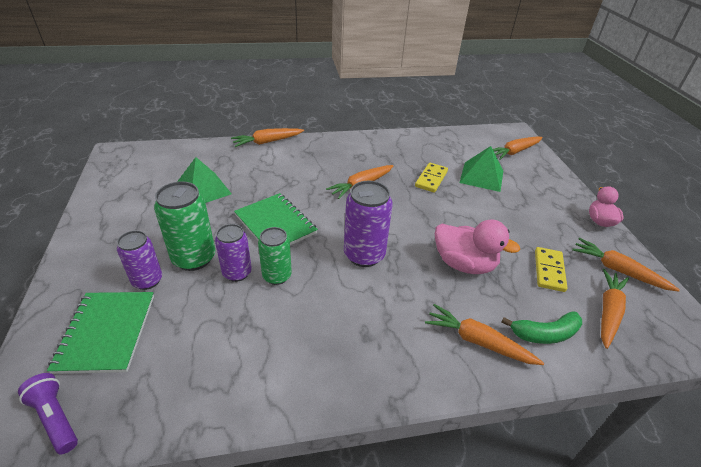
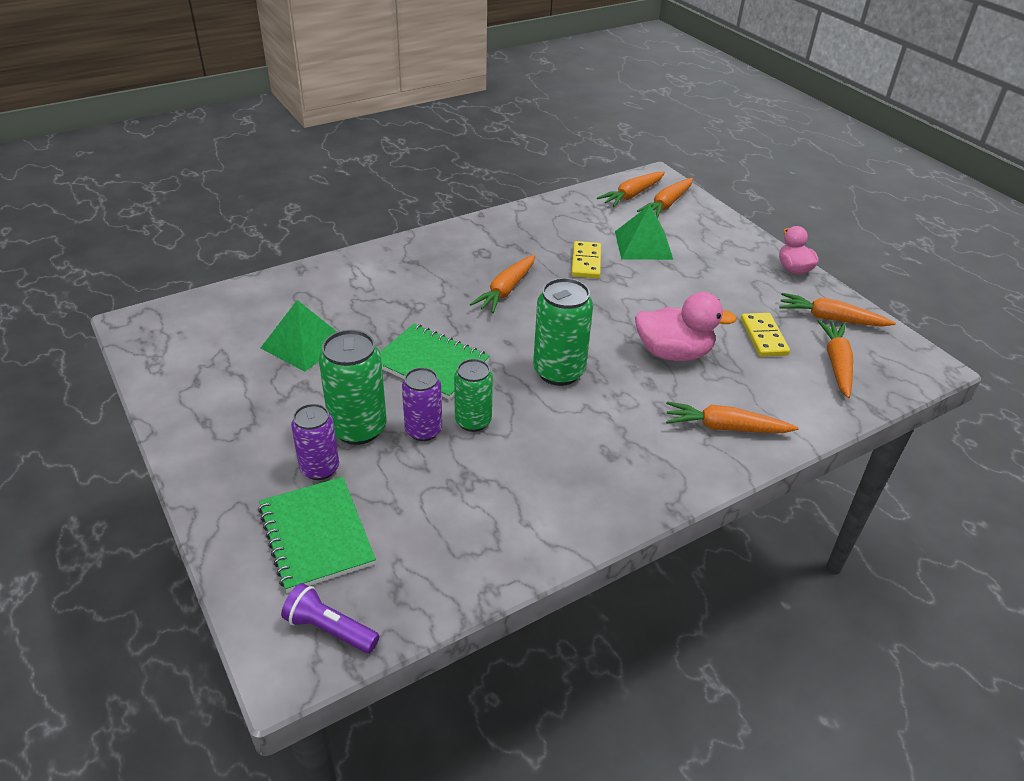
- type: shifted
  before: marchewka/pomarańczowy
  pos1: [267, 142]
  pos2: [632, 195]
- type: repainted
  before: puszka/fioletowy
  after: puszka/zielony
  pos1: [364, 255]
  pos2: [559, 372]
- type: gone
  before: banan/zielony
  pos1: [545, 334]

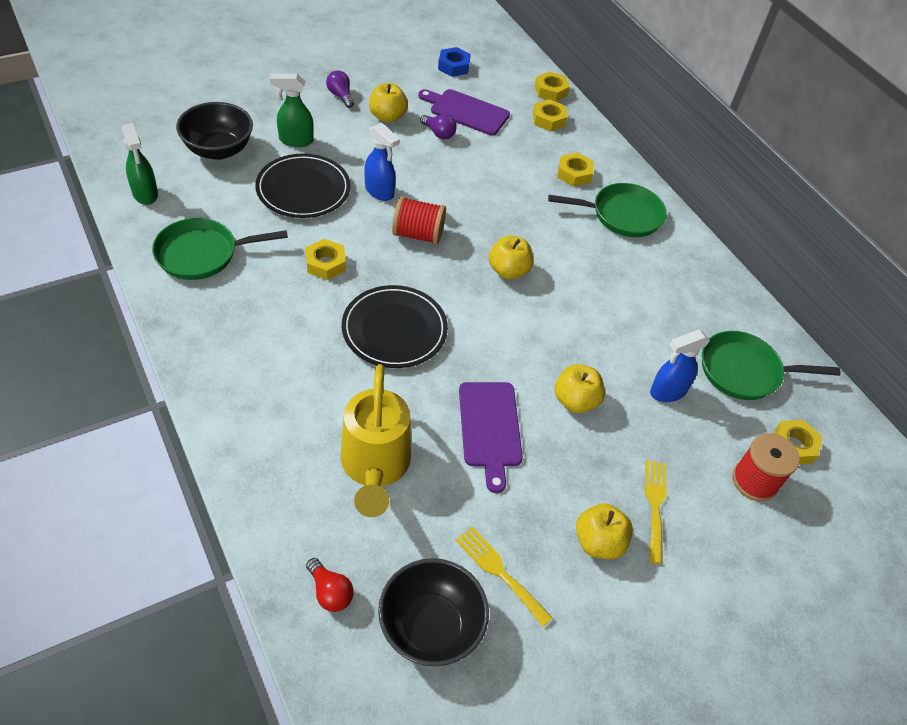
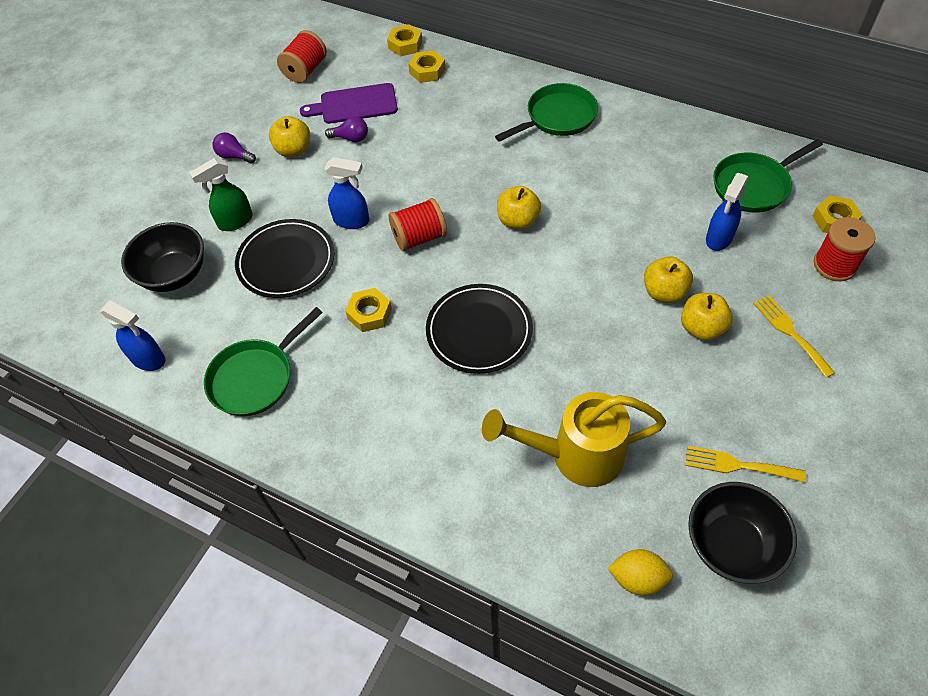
- type: swapped
  before: nakrętka/niebieski
  after: szpulka/czerwony
  pos1: [453, 66]
  pos2: [305, 70]
- type: repainted
  before: spryskiwacz/zielony
  after: spryskiwacz/niebieski
  pos1: [145, 194]
  pos2: [149, 359]
- type: gone
  before: nakrętka/żółty
  pos1: [574, 174]
- type: rotated
  before: konewka/żółty
  pos1: [374, 468]
  pos2: [574, 455]
  turn: 120
- type: gone
  before: deska do krojenia/fioletowy
  pos1: [490, 428]
- type: shifted
  before: jabłko/żółty
  pos1: [598, 542]
  pos2: [701, 328]
- type: swapped
  before: żarówka/czerwony
  after: cytryna/żółty
  pos1: [330, 592]
  pos2: [637, 578]

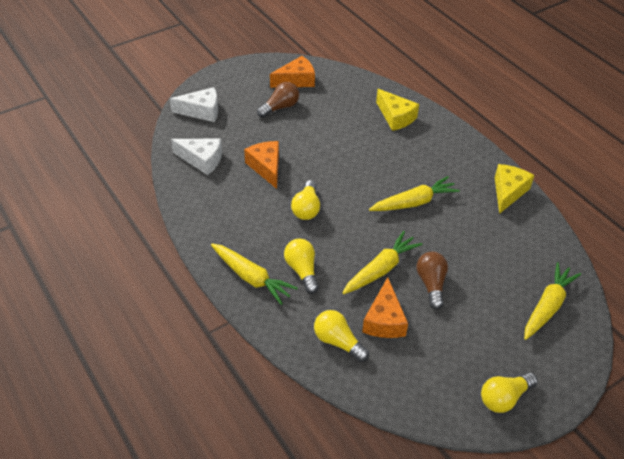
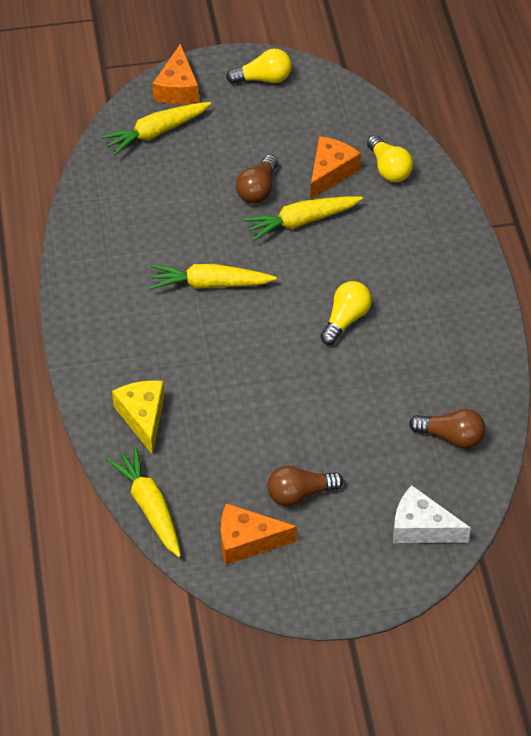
- type: swapped
  before: ser/biały
  after: żarówka/brązowy
  pos1: [202, 160]
  pos2: [451, 437]
- type: shifted
  before: ser/pomarańczowy
  pos1: [266, 167]
  pos2: [177, 88]
- type: gone
  before: ser/żółty
  pos1: [508, 192]
- type: gone
  before: żarówka/żółty
  pos1: [302, 270]
- type: shifted
  before: marchewka/żółty
  pos1: [251, 278]
  pos2: [149, 507]

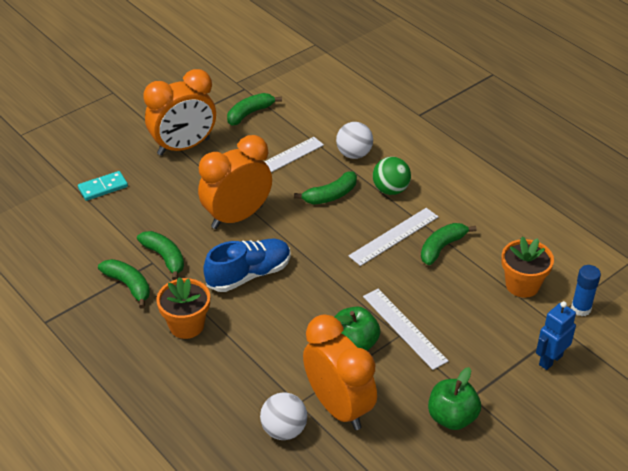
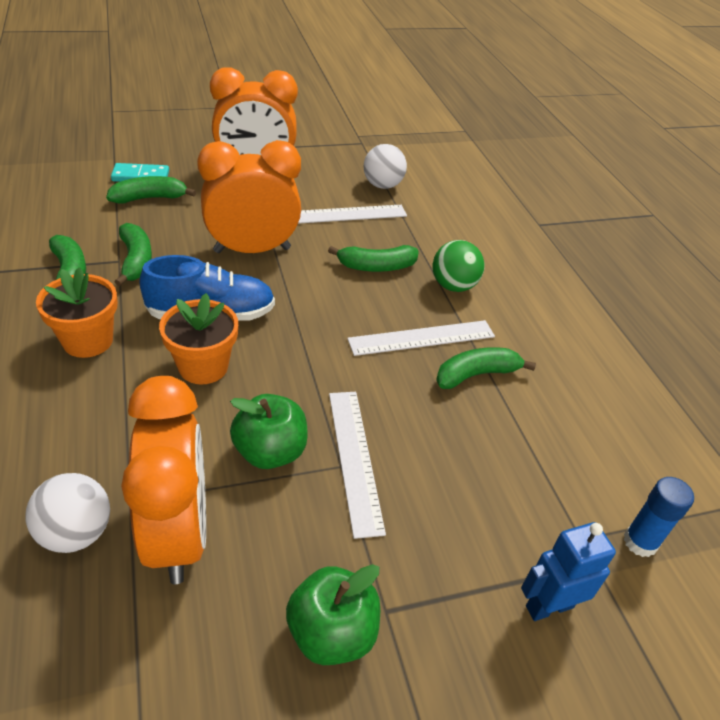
- type: shifted
  before: banan/zielony
  pos1: [250, 113]
  pos2: [150, 198]
- type: shifted
  before: piłka/biały
  pos1: [354, 154]
  pos2: [382, 185]
- type: shifted
  before: doniczka/pomarańczowy
  pos1: [522, 285]
  pos2: [203, 366]

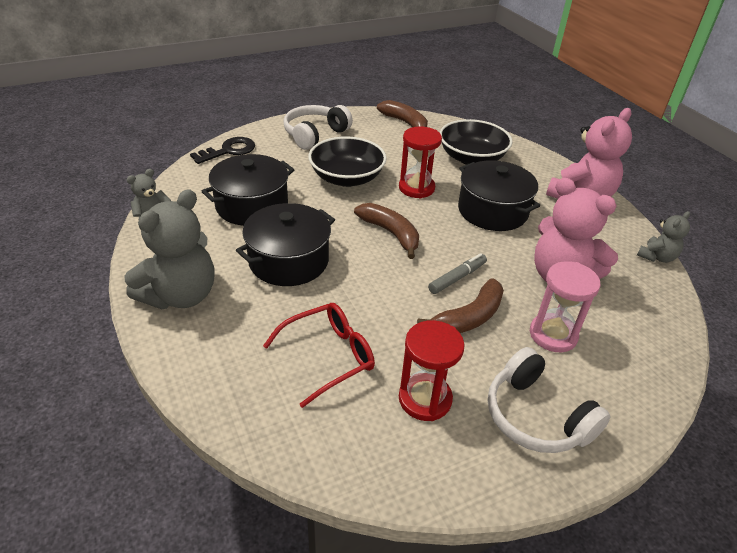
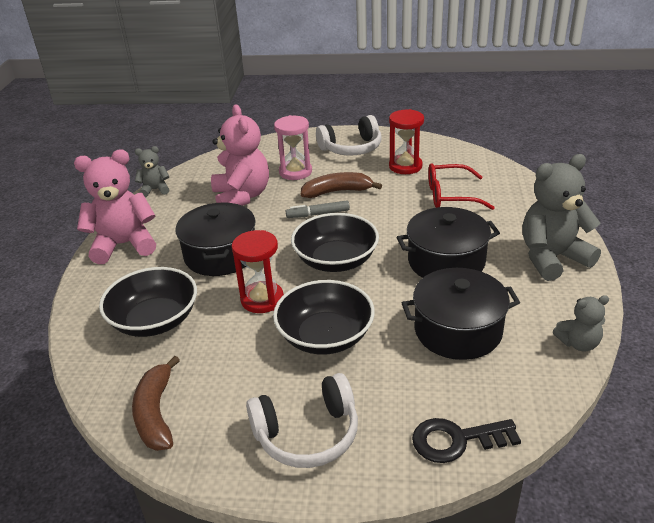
- type: swapped
  before: banan/brązowy
  after: miska/czarny
  pos1: [391, 233]
  pos2: [336, 260]
- type: rotated
  before: słuchawki/biały
  pos1: [536, 416]
  pos2: [351, 148]
  turn: 75

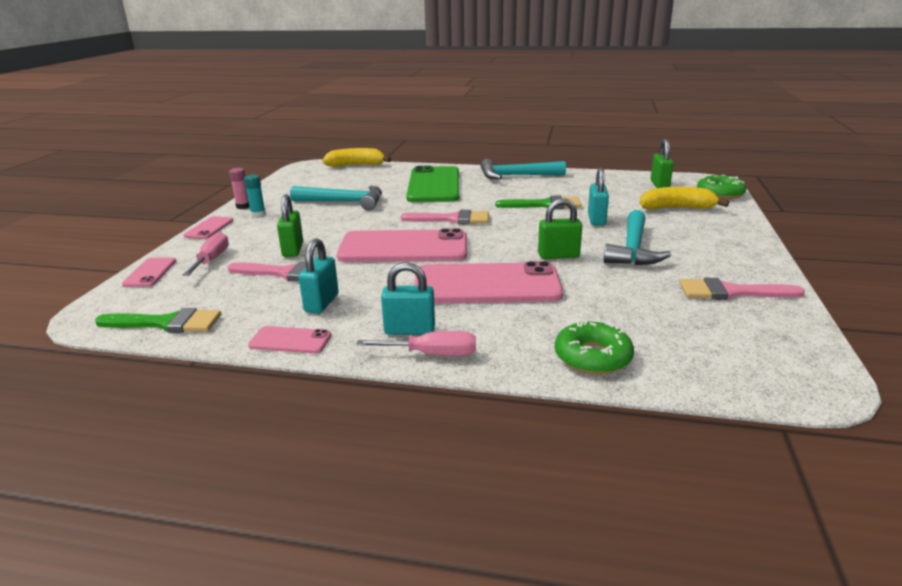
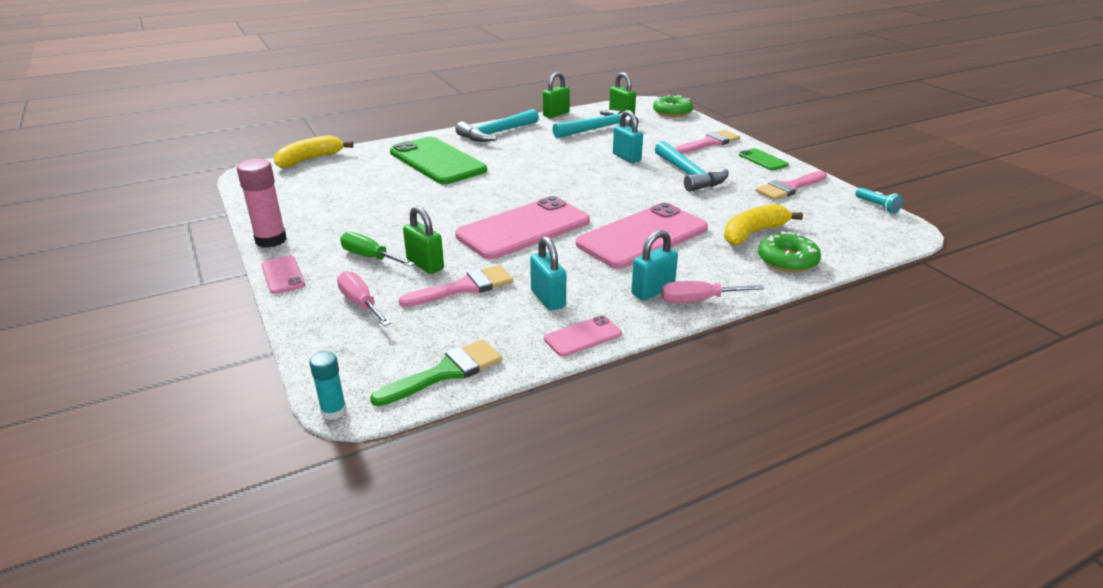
- type: scaled
  before: klej w sztyfcie/różowy
  pos1: [243, 206]
  pos2: [271, 240]
  scale: 1.72
- type: shifted
  before: klej w sztyfcie/turkusowy
  pos1: [258, 214]
  pos2: [333, 411]
- type: shifted
  before: młotek/turkusowy
  pos1: [344, 202]
  pos2: [598, 129]
- type: shifted
  before: banan/żółty
  pos1: [676, 208]
  pos2: [753, 233]
- type: gone
  before: pędzel/zielony
  pos1: [545, 205]
- type: shifted
  before: kłódka/zielony
  pos1: [558, 256]
  pos2: [556, 114]
- type: shifted
  before: pędzel/różowy
  pos1: [452, 219]
  pos2: [709, 143]
- type: gone
  before: telefon/różowy
  pos1: [150, 273]
- type: rotated
  before: śrubokręt/różowy
  pos1: [432, 354]
  pos2: [698, 300]
  turn: -150
- type: new
  after: telefon/zielony
  pos2: [763, 160]
- type: new
  after: latarka/turkusowy
  pos2: [877, 206]
- type: new
  after: śrubokręt/zielony
  pos2: [369, 257]

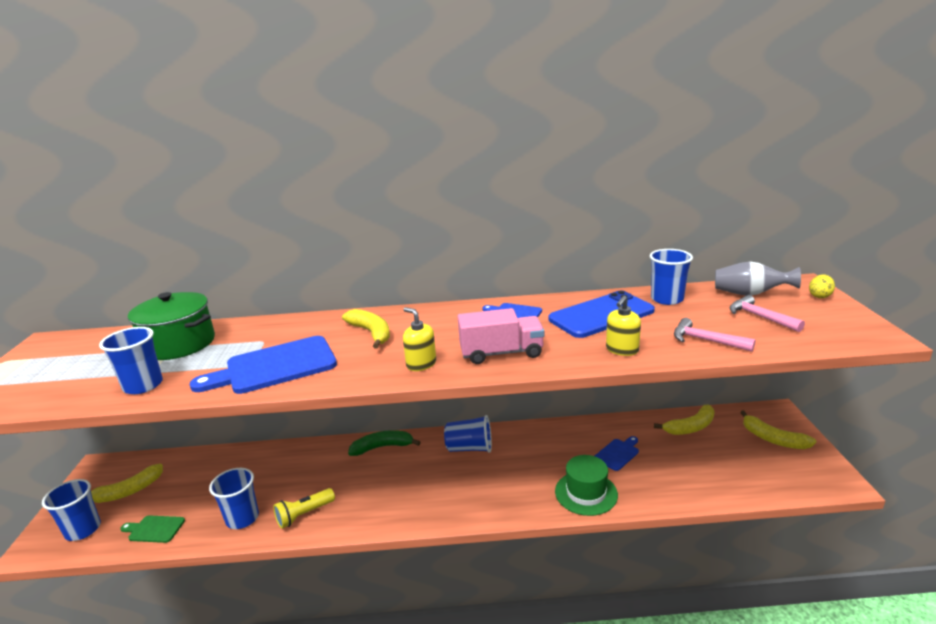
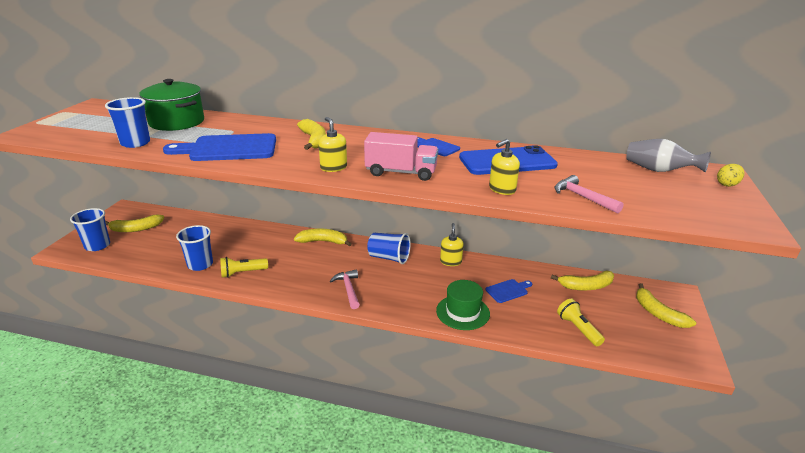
- type: gone
  before: szklanka/niebieski
  pos1: [667, 299]
- type: shifted
  before: młotek/różowy
  pos1: [760, 317]
  pos2: [348, 289]
- type: repainted
  before: banan/zielony
  after: banan/żółty
  pos1: [382, 447]
  pos2: [323, 241]
- type: gone
  before: deska do krojenia/zielony
  pos1: [154, 529]
- type: new
  after: dozownik mydła/żółty
  pos2: [450, 261]
- type: new
  after: latarka/żółty
  pos2: [578, 329]

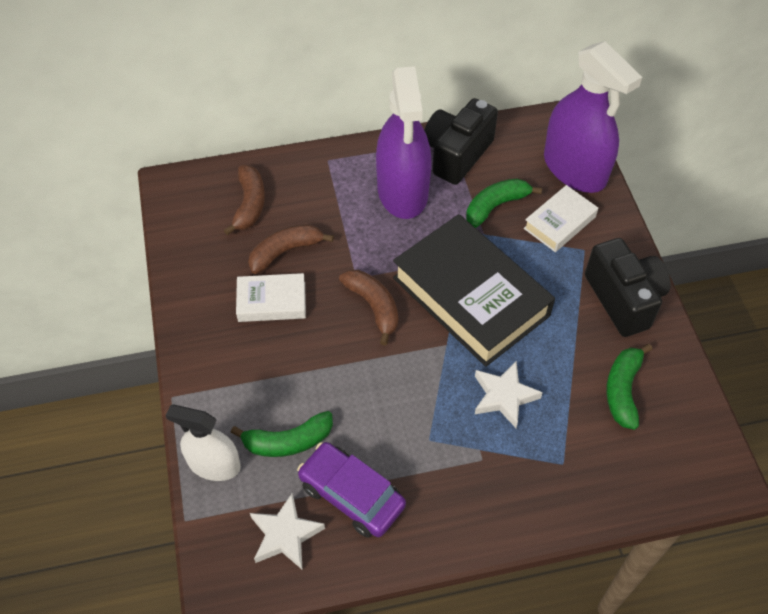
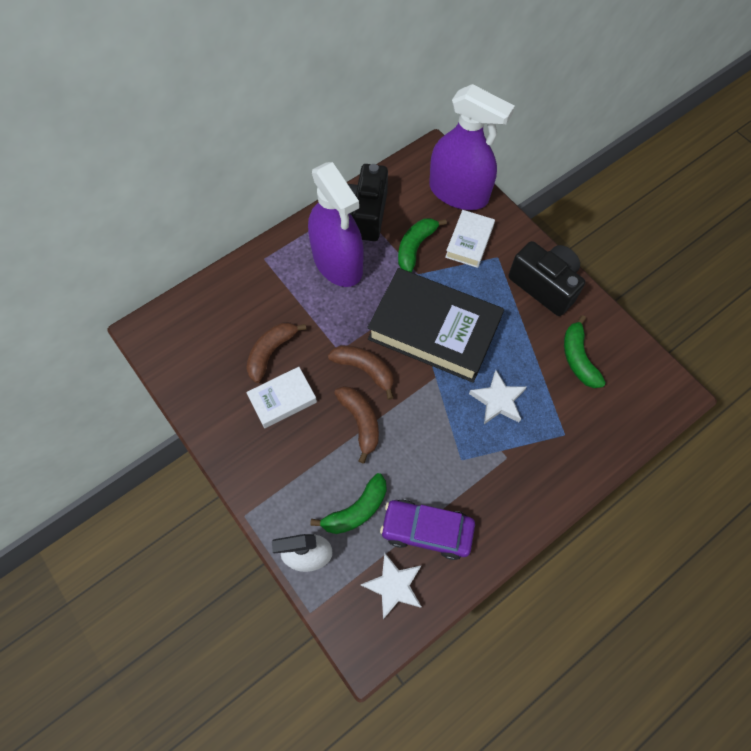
- type: shifted
  before: banan/brązowy
  pos1: [249, 204]
  pos2: [360, 422]

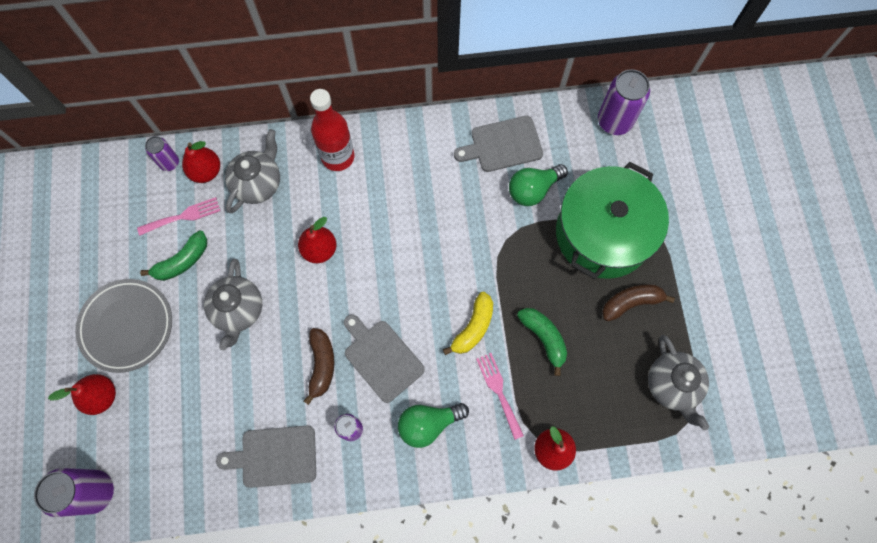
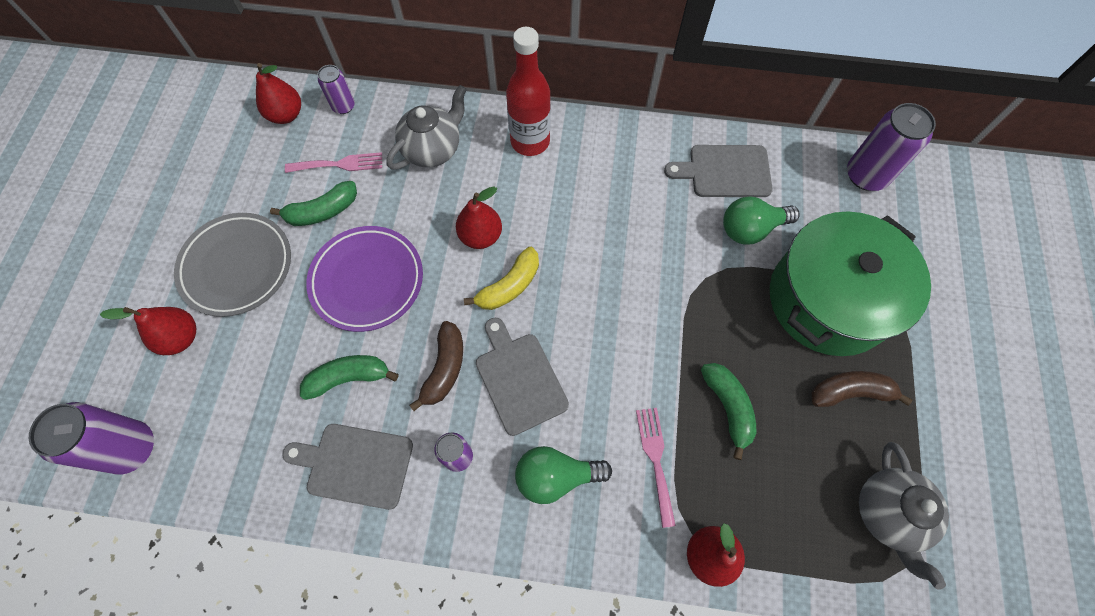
- type: shifted
  before: gruszka/czerwony
  pos1: [206, 171]
  pos2: [286, 115]
- type: swapped
  before: imbryk/szary
  after: talerz/fioletowy
  pos1: [238, 310]
  pos2: [367, 281]
- type: shifted
  before: banan/żółty
  pos1: [473, 327]
  pos2: [509, 286]
- type: new
  after: banan/zielony
  pos2: [349, 378]

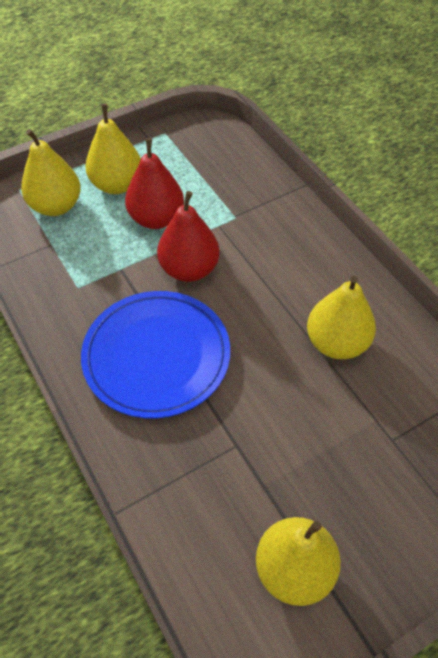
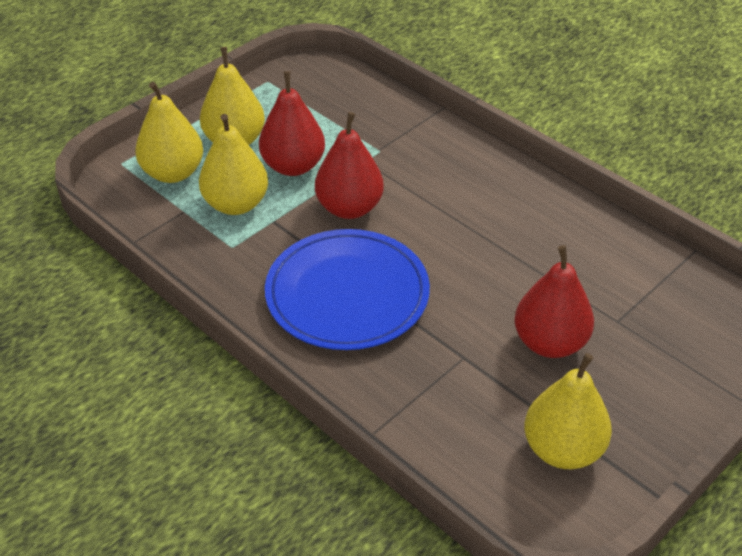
- type: shifted
  before: gruszka/żółty
  pos1: [336, 343]
  pos2: [236, 204]
- type: new
  after: gruszka/czerwony
  pos2: [550, 343]

